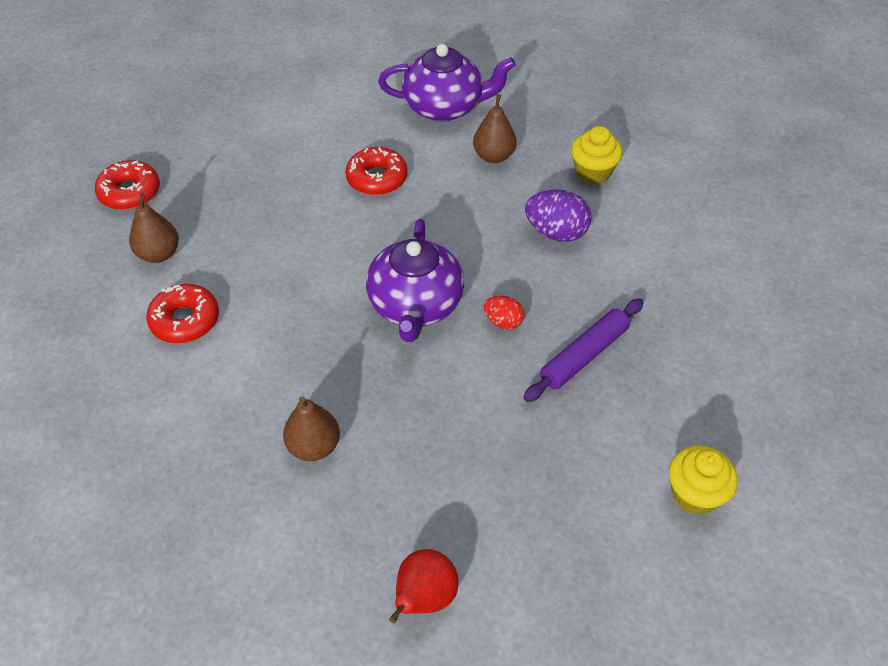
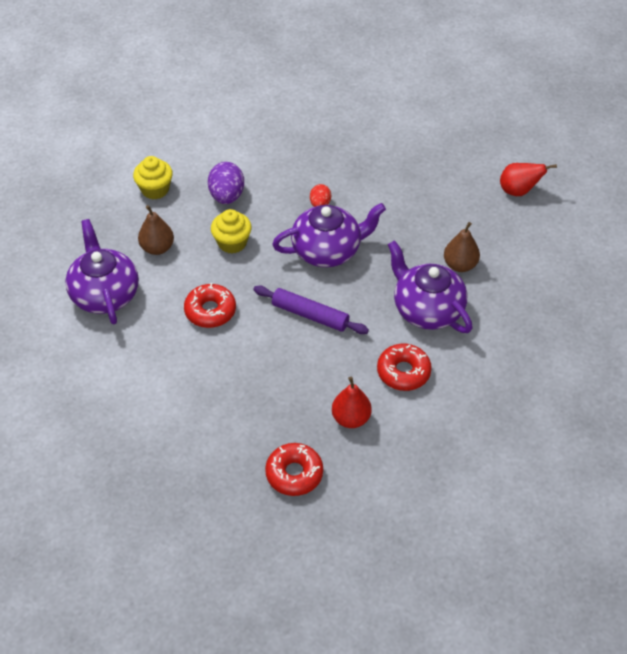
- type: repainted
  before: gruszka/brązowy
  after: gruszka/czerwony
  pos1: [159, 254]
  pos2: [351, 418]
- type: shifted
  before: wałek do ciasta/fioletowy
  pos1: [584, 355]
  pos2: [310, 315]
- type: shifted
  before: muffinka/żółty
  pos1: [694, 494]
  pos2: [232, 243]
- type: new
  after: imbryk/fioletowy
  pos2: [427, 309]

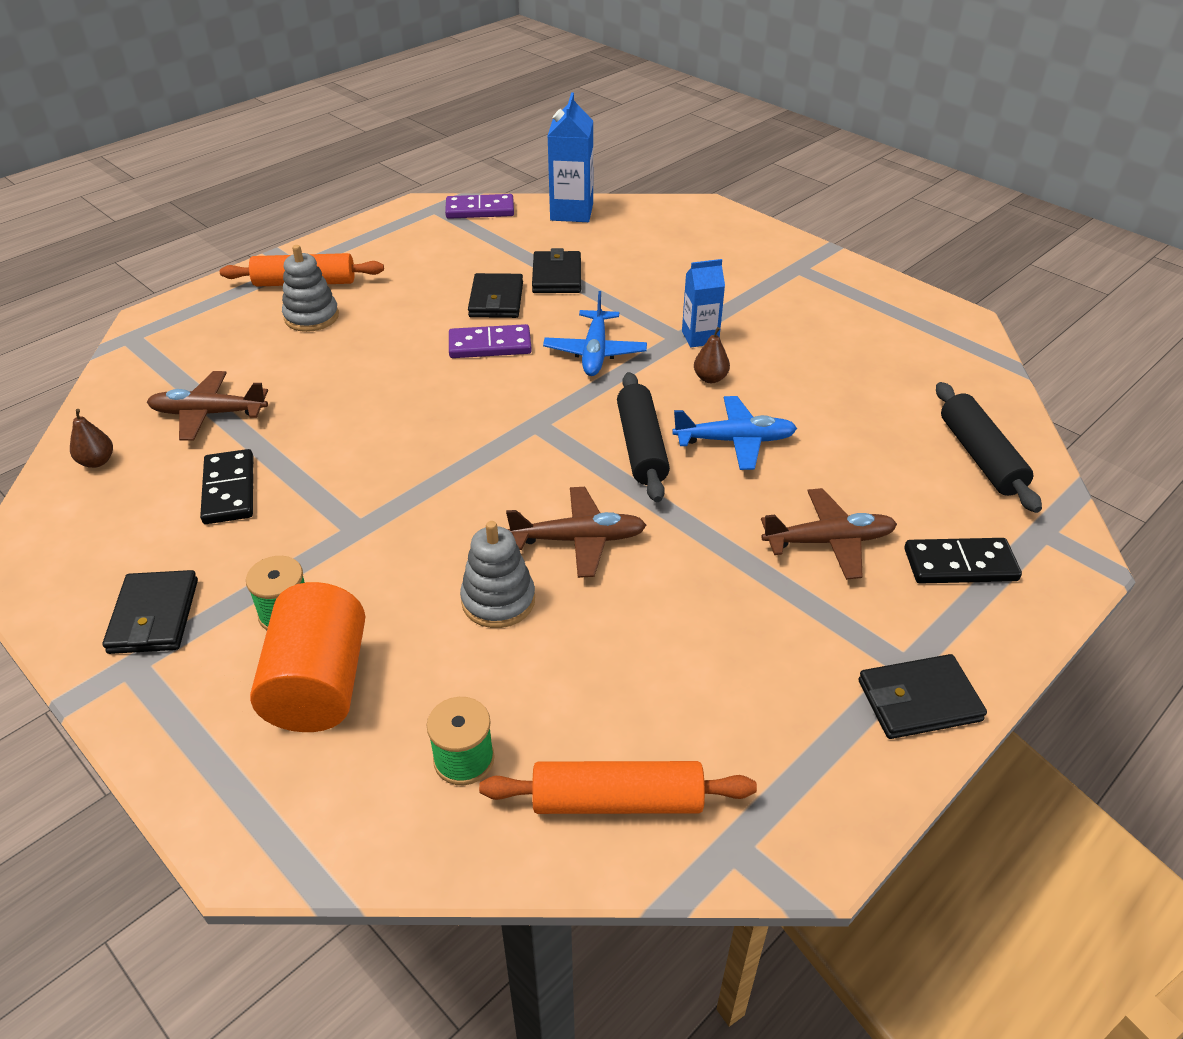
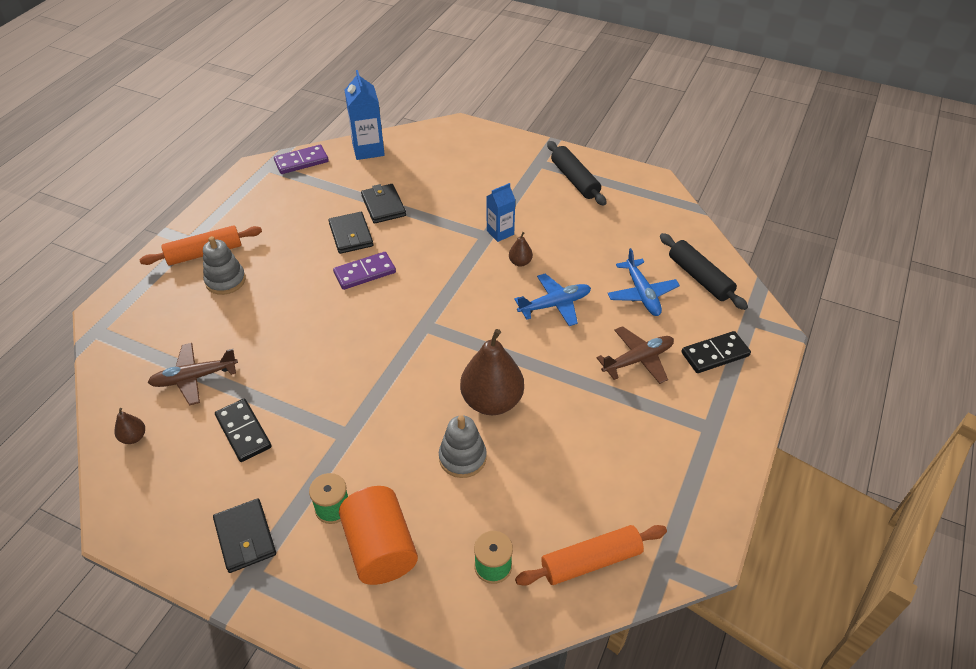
- type: shifted
  before: samolot/niebieski
  pos1: [595, 352]
  pos2: [642, 294]
- type: shifted
  before: wałek do ciasta/czarny
  pos1: [641, 446]
  pos2: [575, 180]
- type: swapped
  before: samolot/brązowy
  after: gruszka/brązowy
  pos1: [579, 539]
  pos2: [492, 401]
- type: gone
  before: portfel/czarny
  pos1: [919, 700]

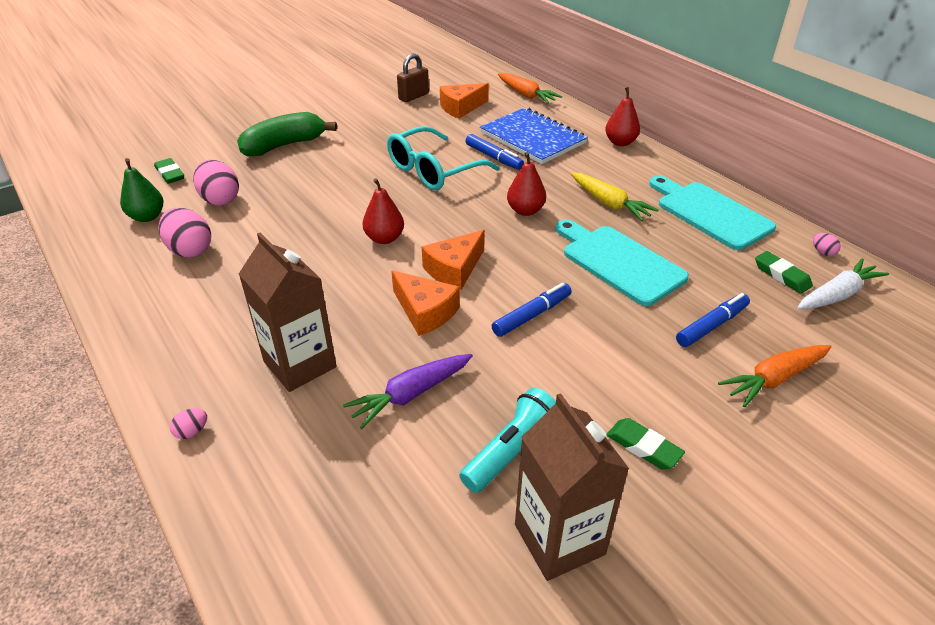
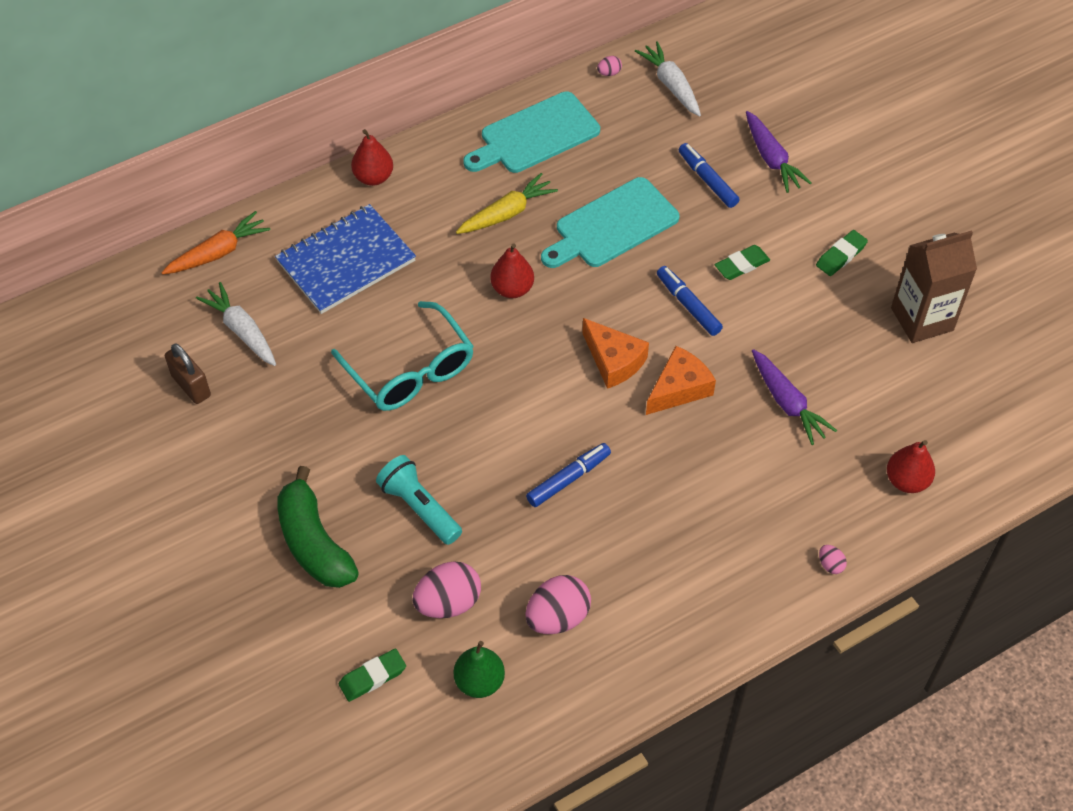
- type: swapped
  before: ser/pomarańczowy
  after: marchewka/biały
  pos1: [461, 108]
  pos2: [242, 331]
- type: shifted
  before: flamaster/niebieski
  pos1: [494, 157]
  pos2: [568, 479]
- type: shifted
  before: gruszka/czerwony
  pos1: [384, 238]
  pos2: [906, 481]
- type: gone
  before: karton mleka/brązowy
  pos1: [300, 364]
- type: shifted
  before: gumka do mazania/zielony
  pos1: [782, 275]
  pos2: [741, 265]
- type: repainted
  before: marchewka/pomarańczowy
  after: marchewka/fioletowy
  pos1: [774, 379]
  pos2: [771, 159]
- type: shifted
  before: latarka/turkusowy
  pos1: [512, 451]
  pos2: [419, 507]

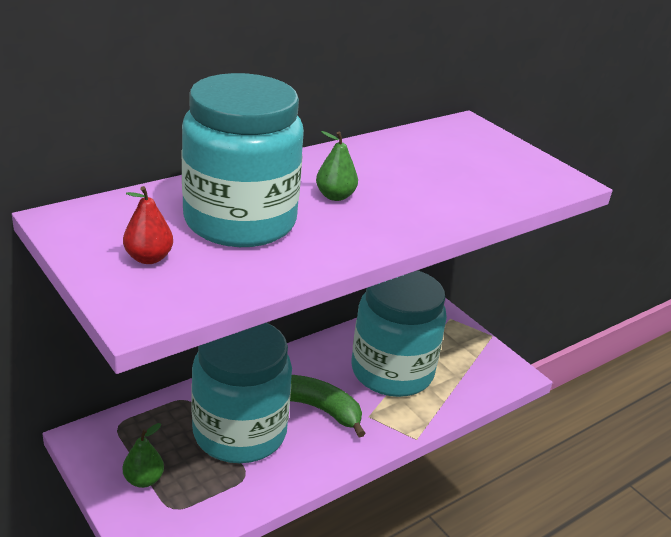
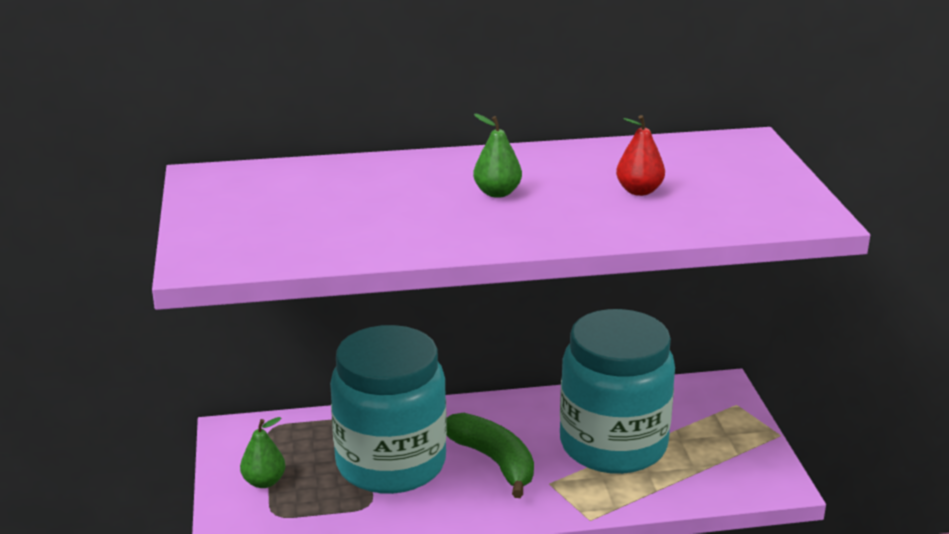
- type: gone
  before: słoik/turkusowy
  pos1: [240, 221]
- type: shifted
  before: gruszka/czerwony
  pos1: [148, 258]
  pos2: [639, 191]

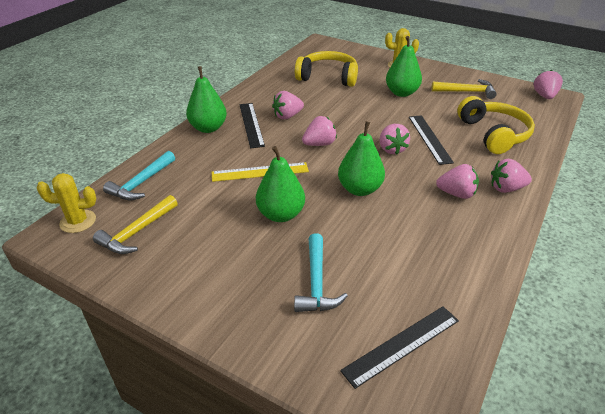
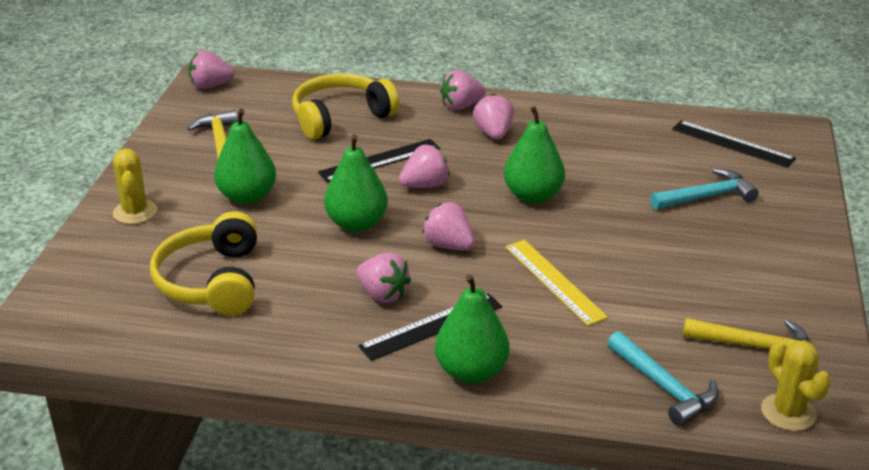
- type: shifted
  before: gruszka/zielony
  pos1: [281, 214]
  pos2: [356, 224]
- type: rotated
  before: młotek/turkusowy
  pos1: [142, 183]
  pos2: [664, 387]
  turn: 45
- type: rotated
  before: truskawka/różowy
  pos1: [506, 188]
  pos2: [461, 106]
  turn: 90

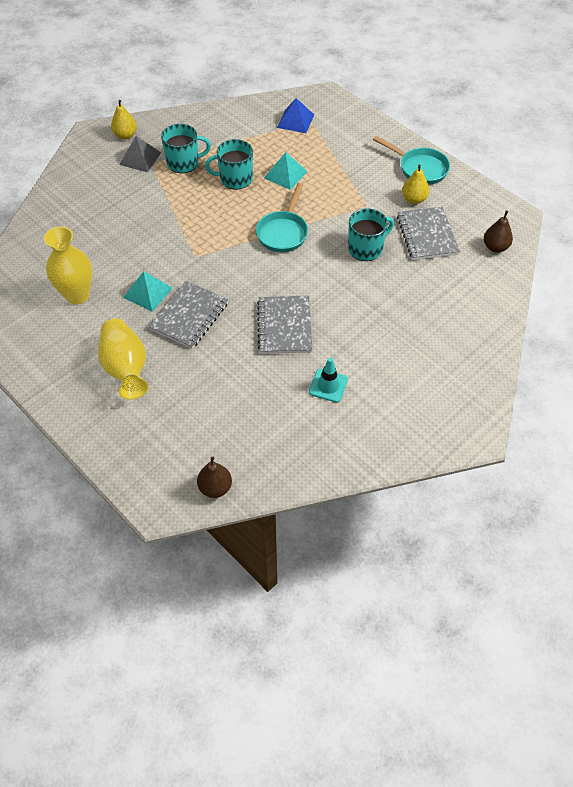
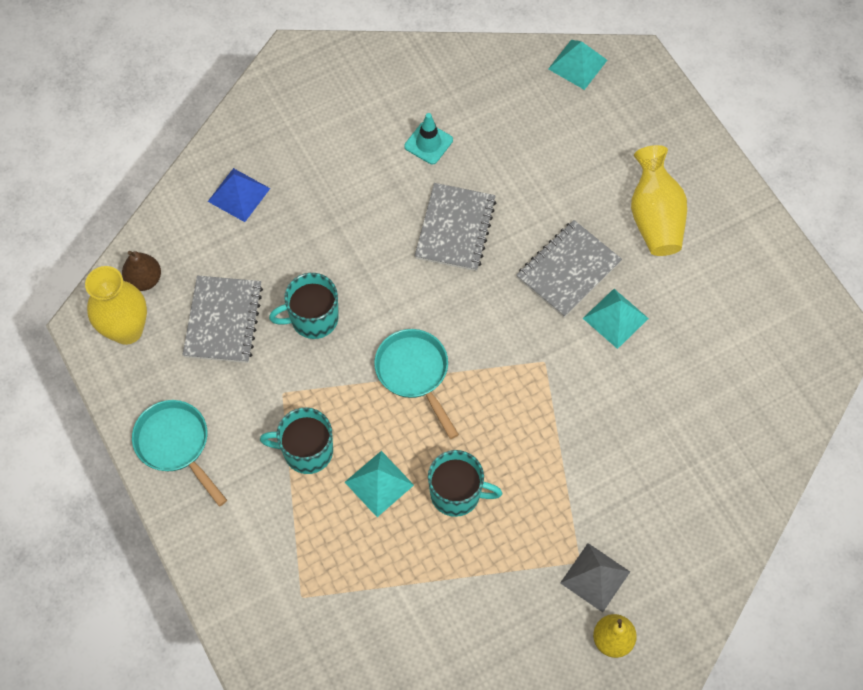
- type: shifted
  before: piramida/niebieski
  pos1: [295, 121]
  pos2: [239, 194]
- type: shifted
  before: kubek/turkusowy
  pos1: [184, 163]
  pos2: [306, 451]
- type: gone
  before: gruszka/żółty
  pos1: [414, 199]
- type: rotated
  before: patelnia/turkusowy
  pos1: [283, 232]
  pos2: [414, 373]
  turn: -60
- type: shifted
  before: wazon/żółty
  pos1: [77, 295]
  pos2: [127, 330]
- type: swapped
  before: gruszka/brązowy
  after: piramida/turkusowy
  pos1: [215, 487]
  pos2: [577, 64]

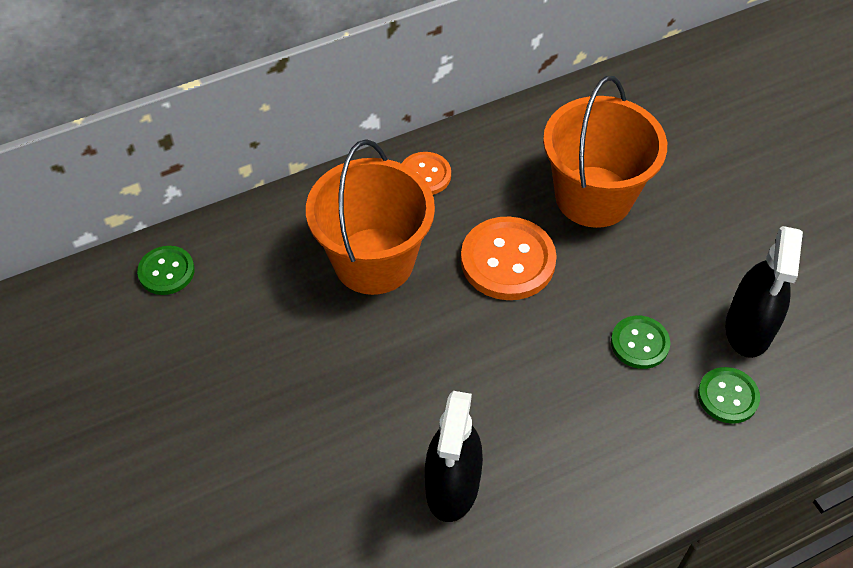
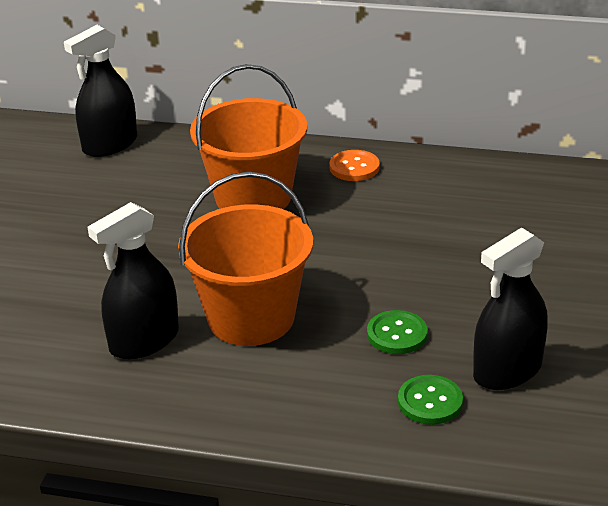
- type: shifted
  before: wiadro/pomarańczowy
  pos1: [593, 197]
  pos2: [251, 318]
- type: gone
  before: guzik/pomarańczowy
  pos1: [508, 260]
- type: swapped
  before: guzik/zielony
  after: spryskiwacz/czarny
  pos1: [166, 271]
  pos2: [110, 145]

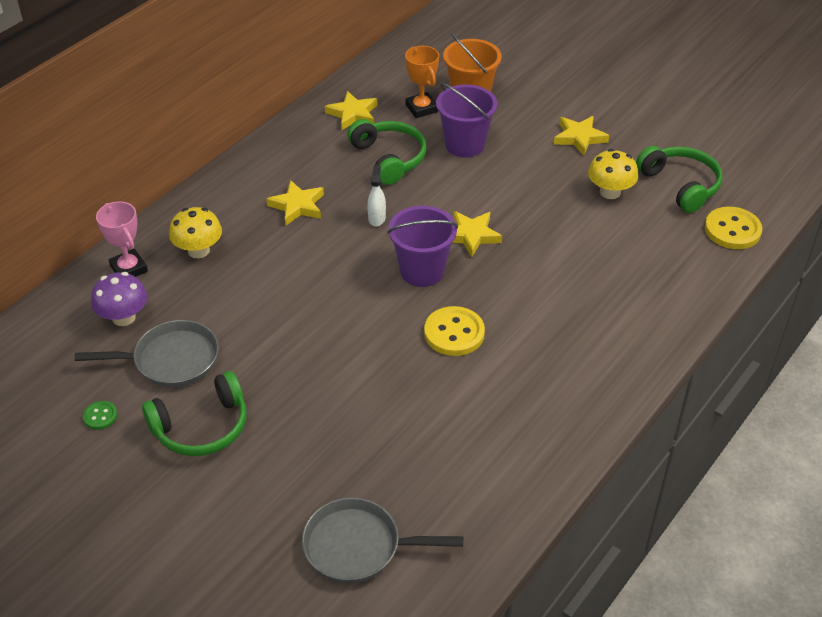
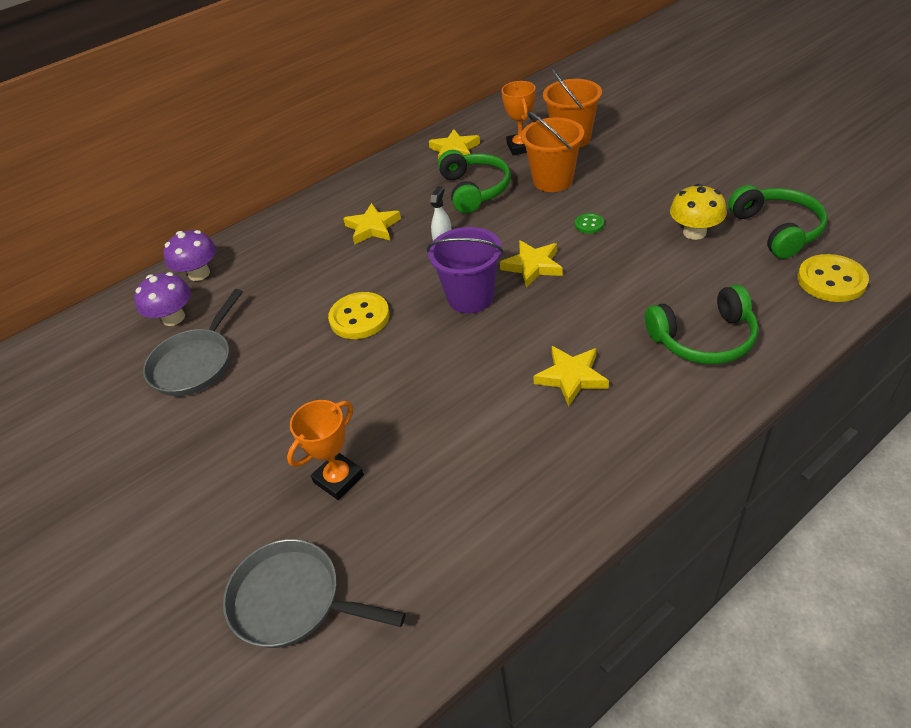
- type: repainted
  before: wiadro/fioletowy
  after: wiadro/pomarańczowy
  pos1: [464, 145]
  pos2: [553, 180]
- type: shifted
  before: gwiazda/żółty
  pos1: [579, 137]
  pos2: [571, 377]
- type: swapped
  before: puchar/różowy
  after: grzyb/fioletowy
  pos1: [129, 269]
  pos2: [199, 274]
- type: gone
  before: grzyb/żółty
  pos1: [198, 250]
- type: shifted
  before: guzik/żółty
  pos1: [454, 333]
  pos2: [359, 317]
- type: rotated
  before: patelnia/szary
  pos1: [170, 360]
  pos2: [195, 363]
  turn: 105
- type: shifted
  before: słuchawki/zielony
  pos1: [201, 427]
  pos2: [704, 339]
- type: shifted
  before: guzik/zielony
  pos1: [100, 416]
  pos2: [589, 224]
- type: new
  after: puchar/pomarańczowy
  pos2: [338, 479]

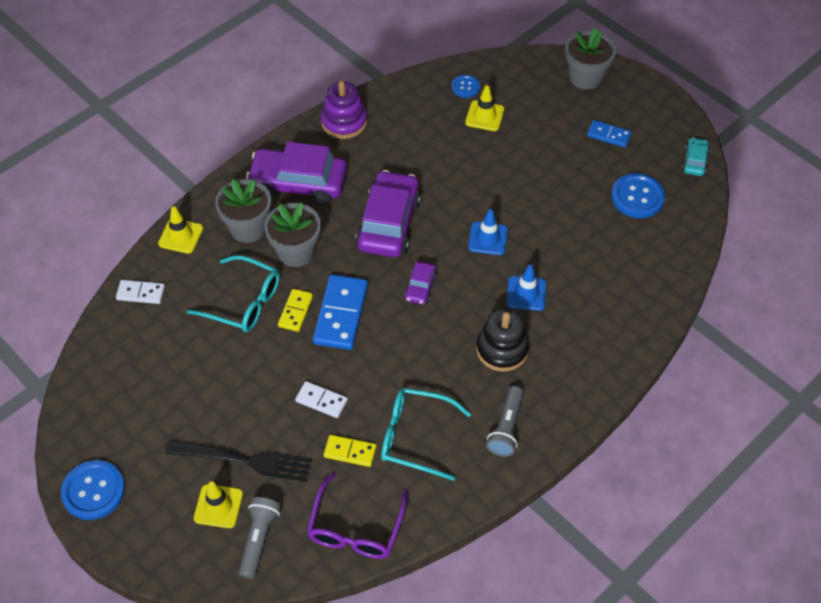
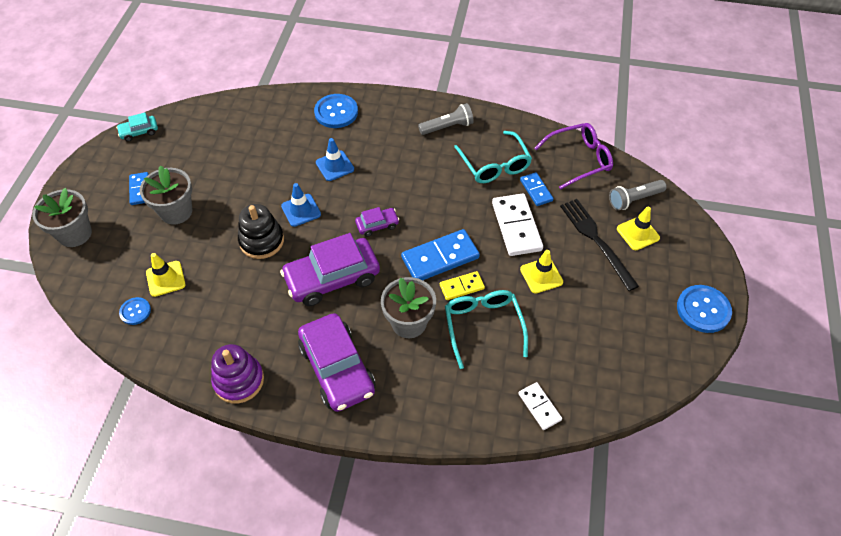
- type: shifted
  before: guzik/niebieski
  pos1: [637, 197]
  pos2: [336, 112]
- type: shifted
  before: doniczka/szary
  pos1: [248, 228]
  pos2: [176, 211]
- type: shifted
  before: pachołek/żółty
  pos1: [180, 236]
  pos2: [541, 275]
- type: shifted
  before: zabawka nakładanka/czarny
  pos1: [502, 349]
  pos2: [262, 241]
- type: scaled
  before: kostka domina/biały
  pos1: [321, 400]
  pos2: [516, 226]
  scale: 1.77
- type: repainted
  before: kostka domina/żółty
  after: kostka domina/niebieski
  pos1: [350, 452]
  pos2: [536, 190]

